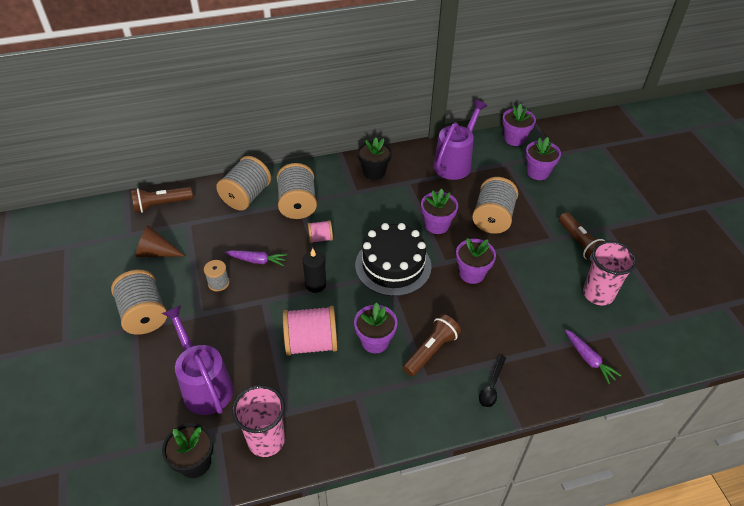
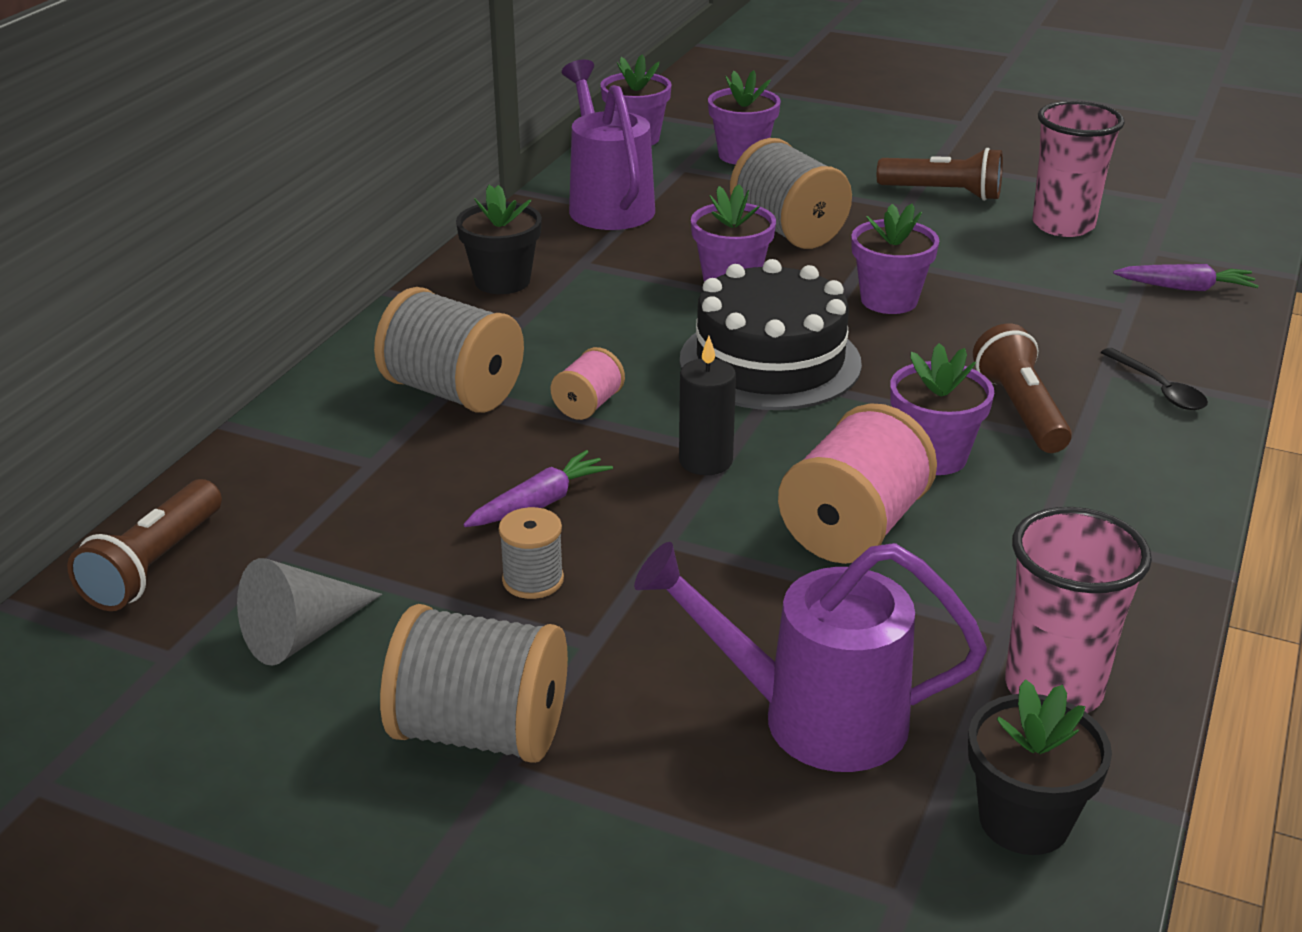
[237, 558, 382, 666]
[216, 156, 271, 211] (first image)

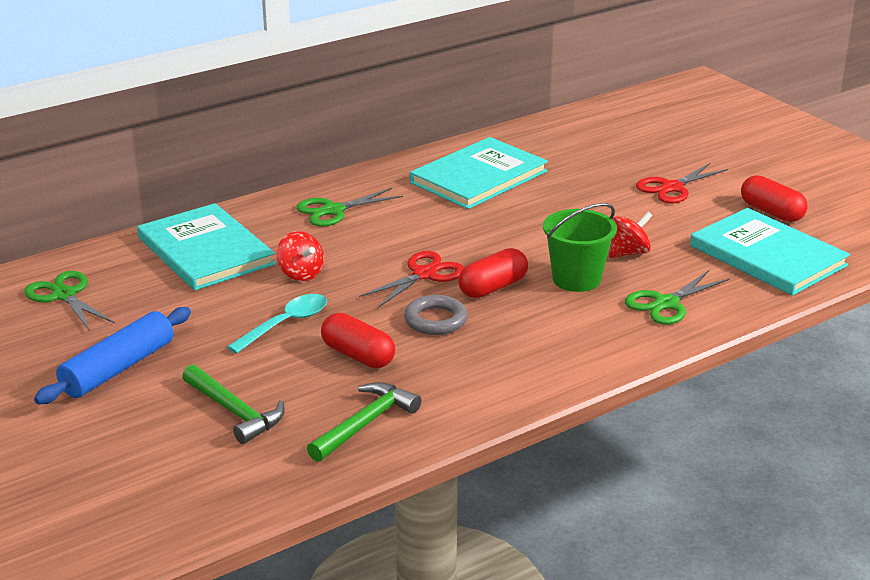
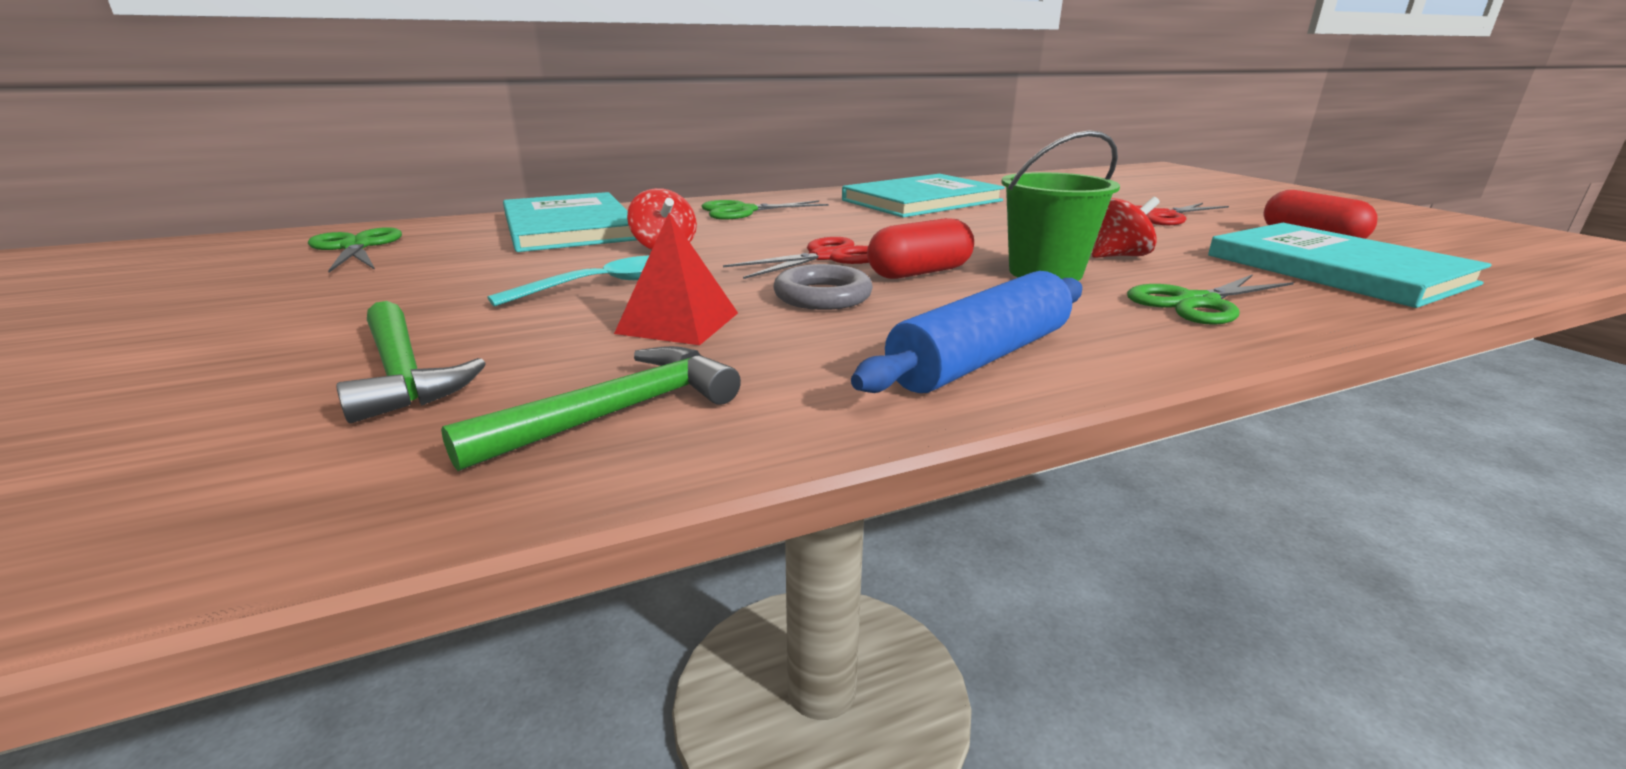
[614, 213, 738, 345]
[851, 271, 1082, 393]

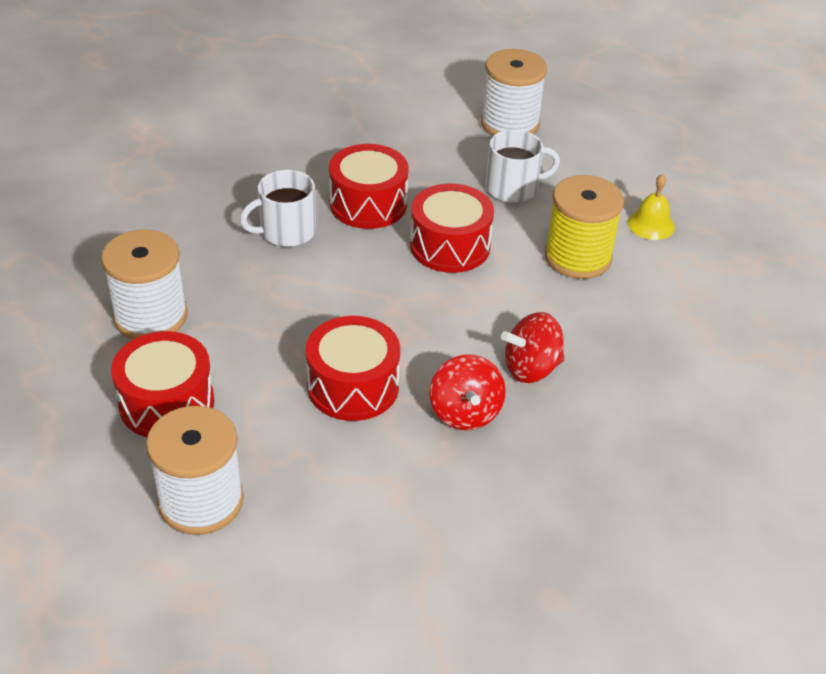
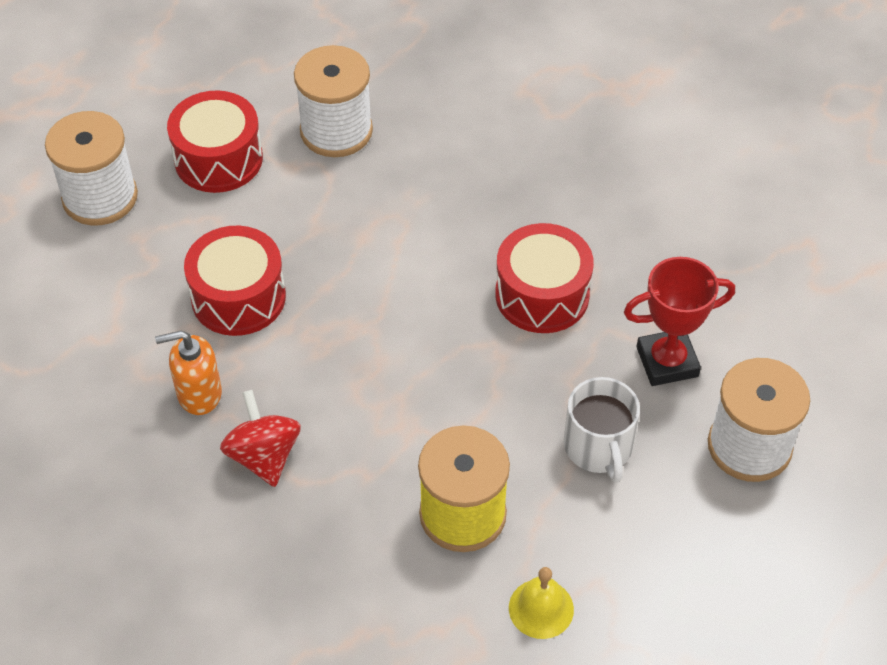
[155, 330, 222, 415]
[624, 257, 735, 386]
[240, 170, 316, 247] (first image)
[410, 183, 494, 273] (first image)

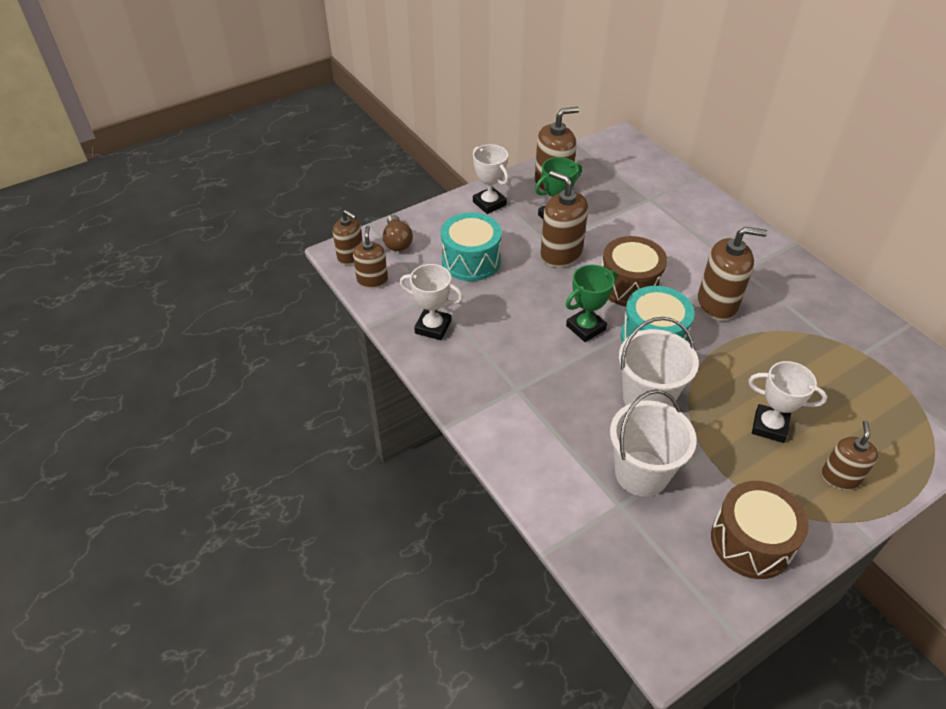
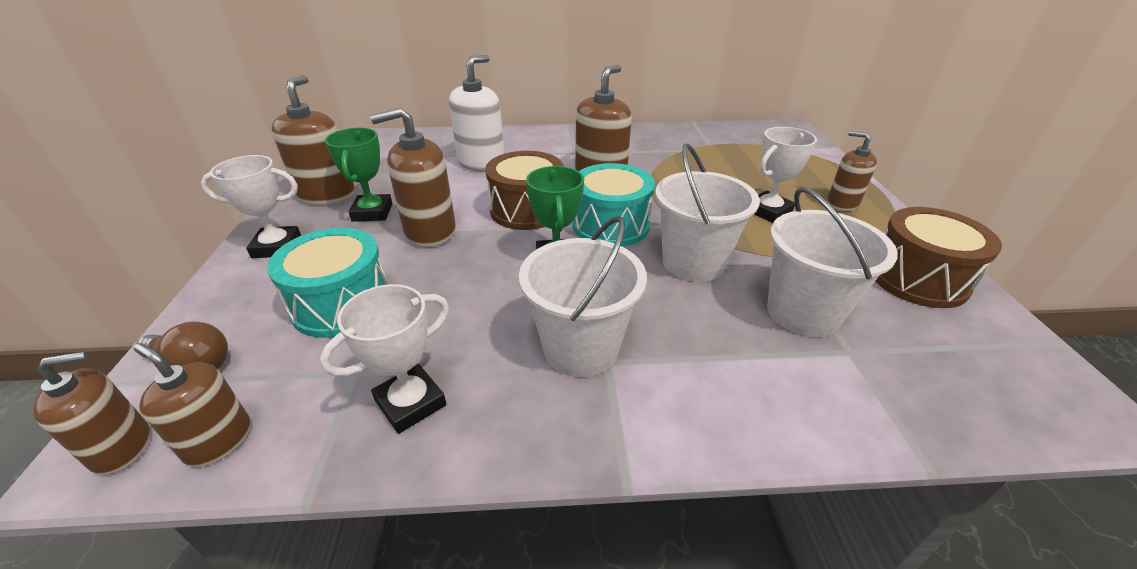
[449, 55, 504, 171]
[519, 216, 647, 377]

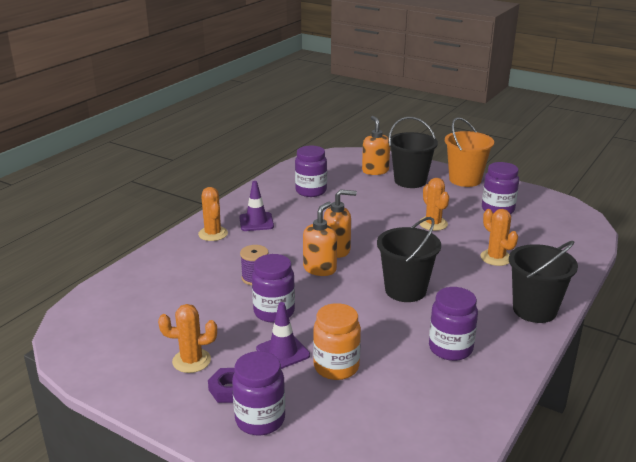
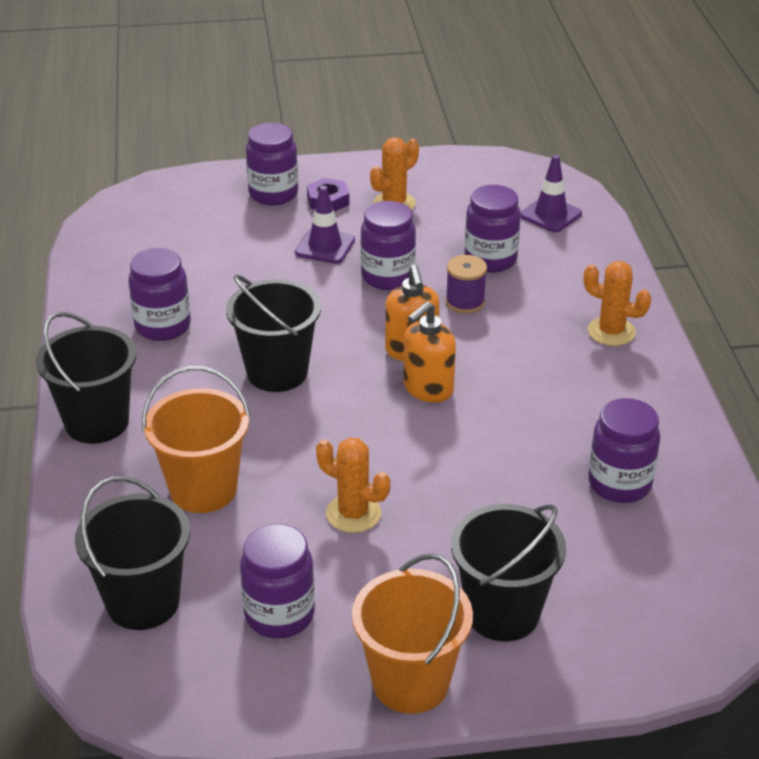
[75, 476, 190, 630]
[142, 366, 251, 513]
[465, 185, 521, 273]
[520, 155, 582, 232]
[313, 303, 361, 380] (first image)
[362, 116, 390, 175] (first image)

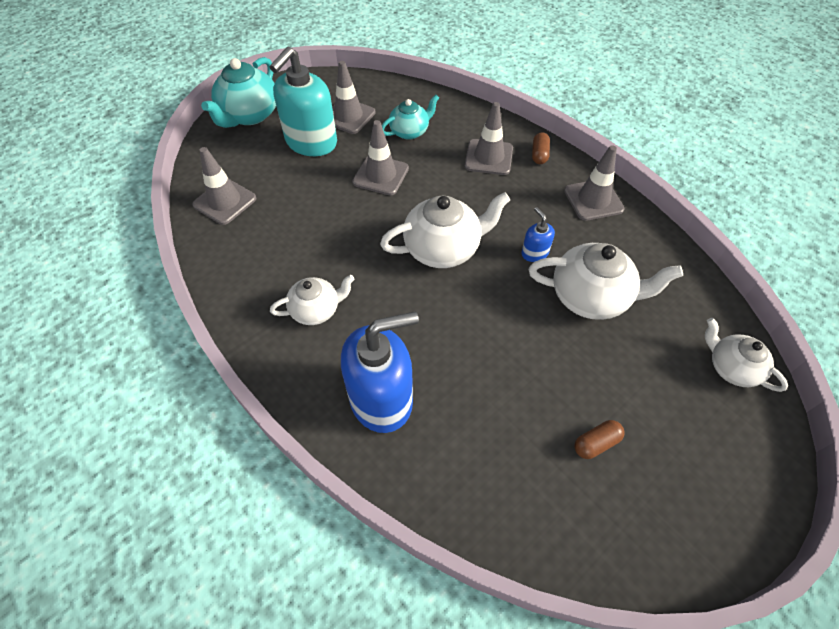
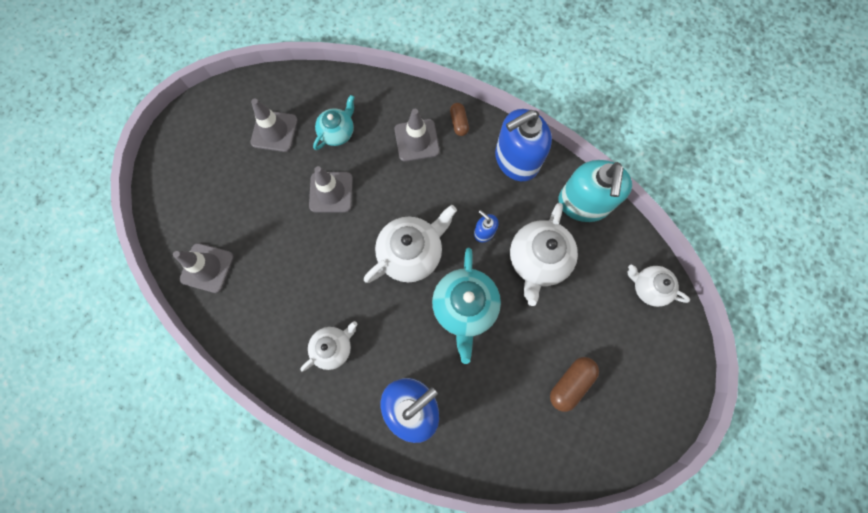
[432, 248, 501, 364]
[495, 109, 552, 181]
[510, 203, 578, 306]
[550, 357, 599, 412]
[558, 160, 632, 222]

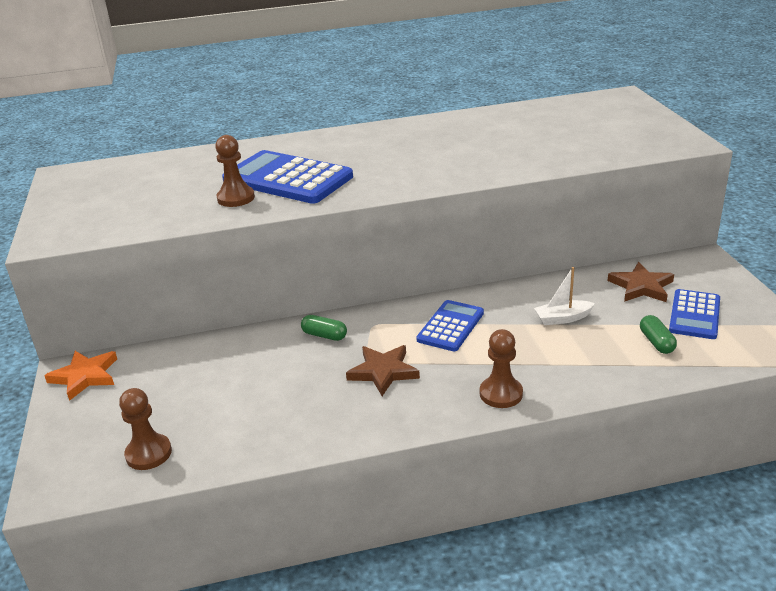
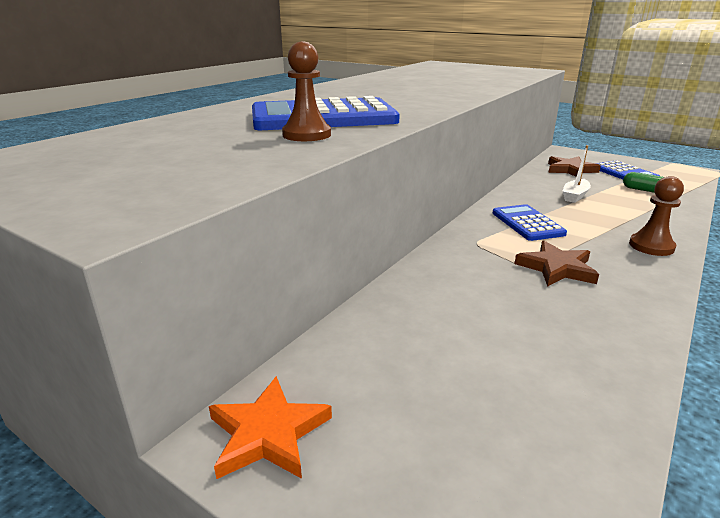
[119, 388, 172, 470] (first image)
[301, 315, 347, 341] (first image)

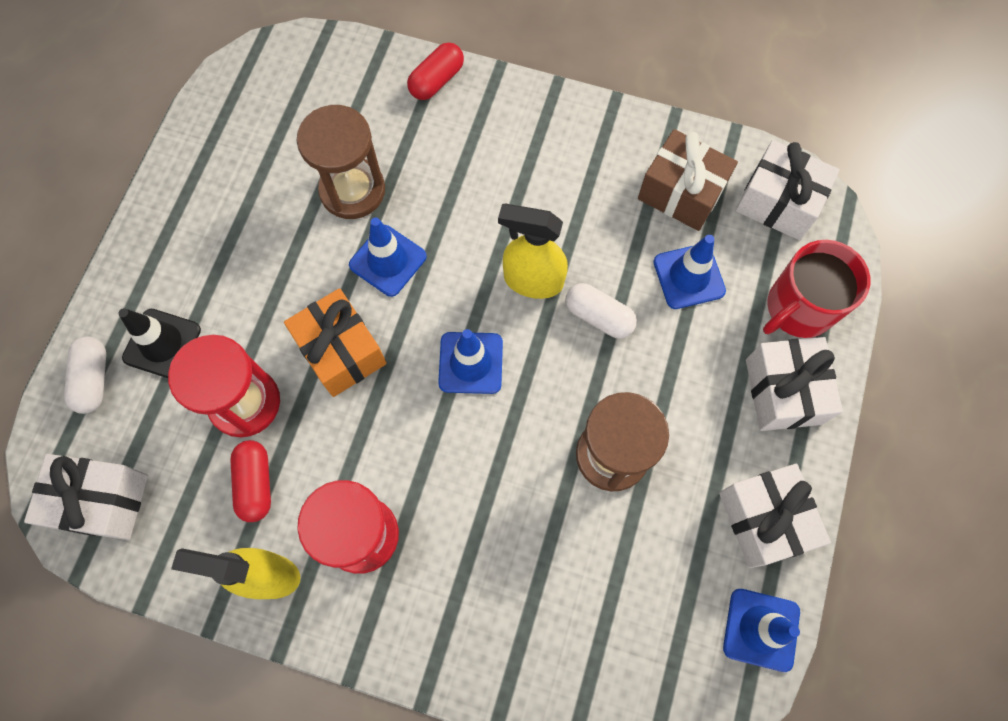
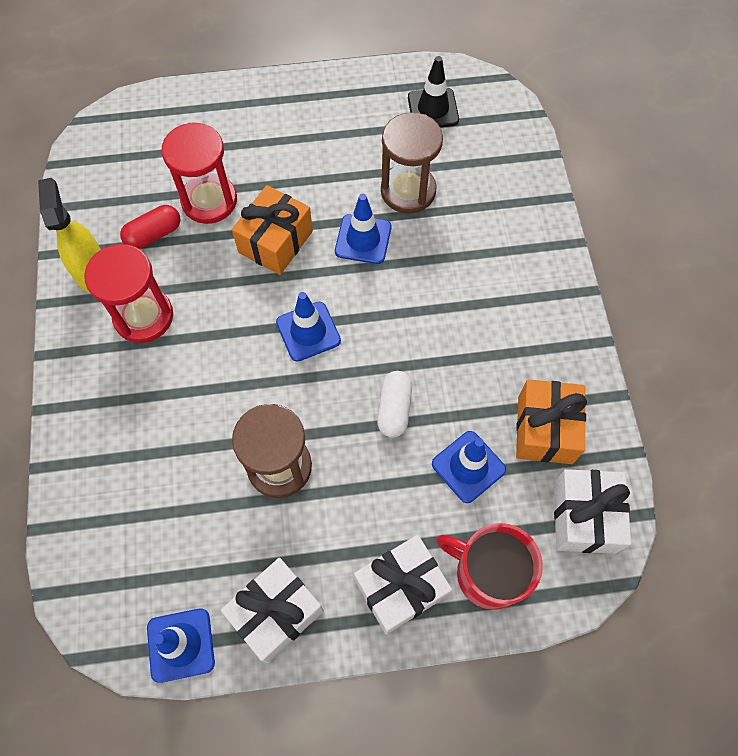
[408, 56, 459, 127]
[516, 379, 587, 464]
[24, 454, 148, 540] (first image)
[64, 337, 106, 414] (first image)
[407, 42, 464, 100] (first image)
[498, 203, 568, 299] (first image)

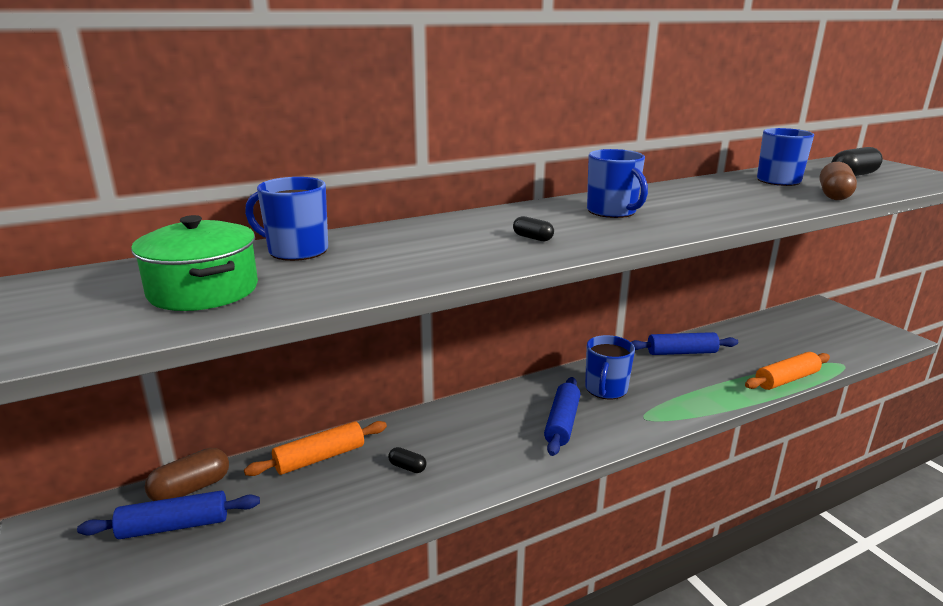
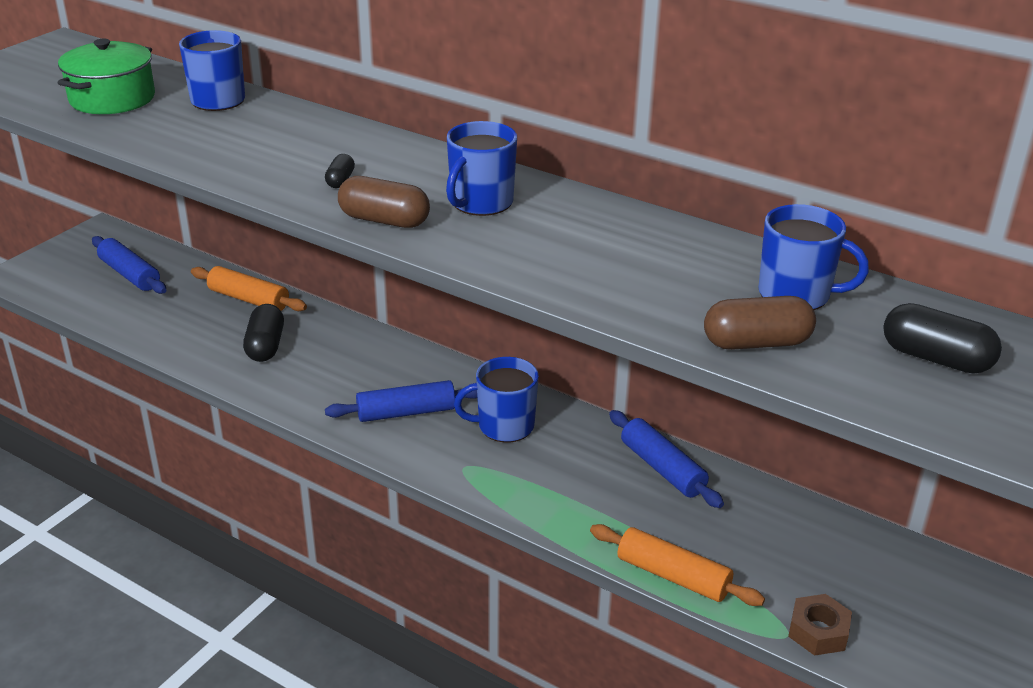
[243, 304, 284, 362]
[338, 176, 430, 228]
[788, 594, 852, 656]

